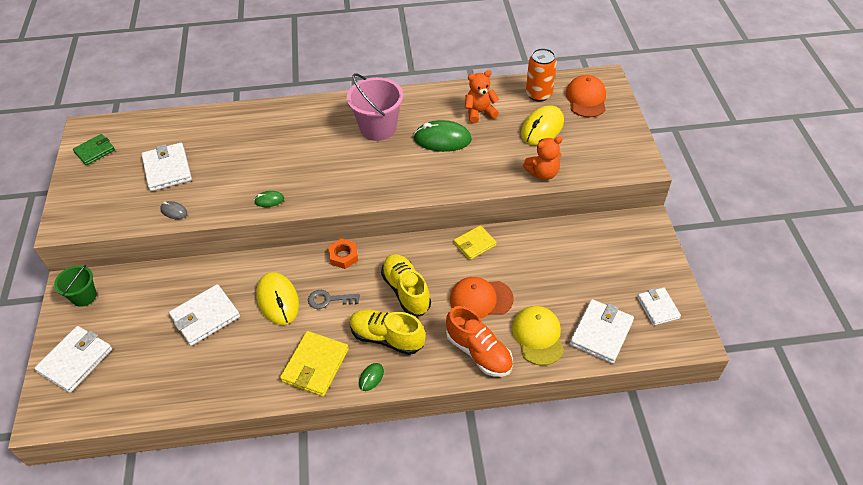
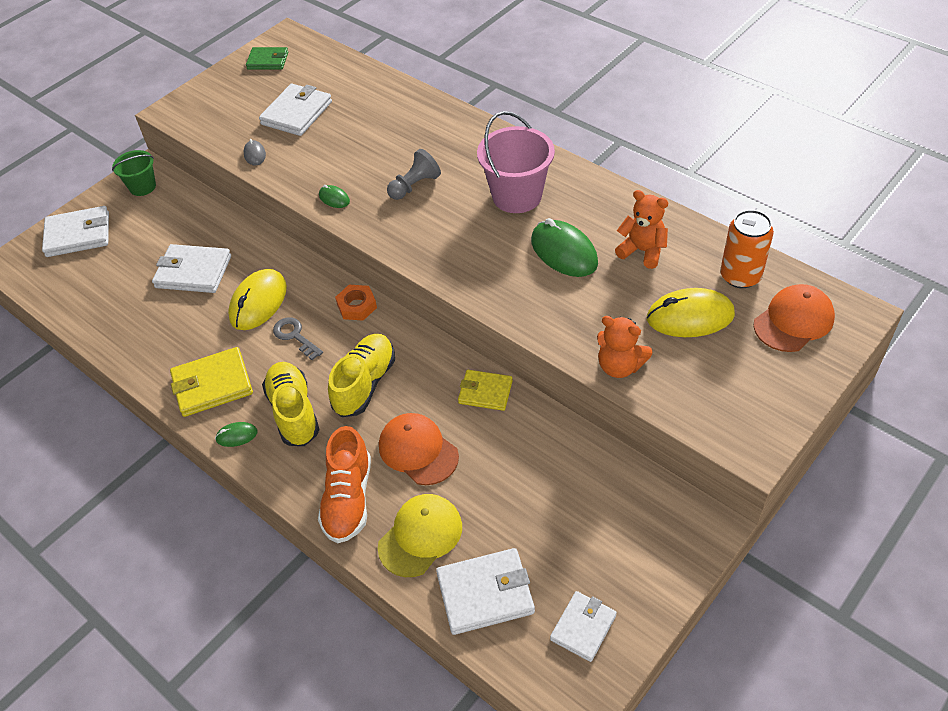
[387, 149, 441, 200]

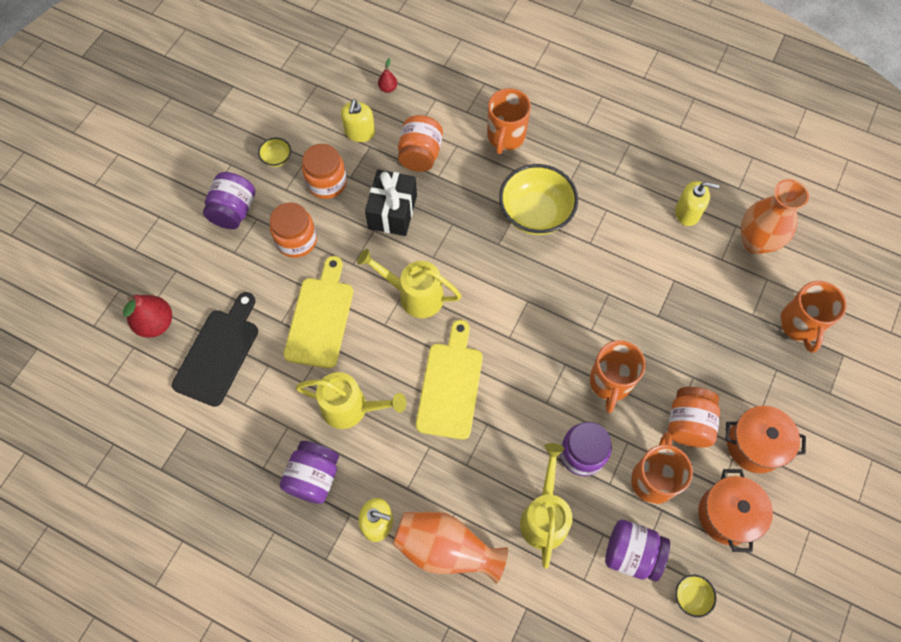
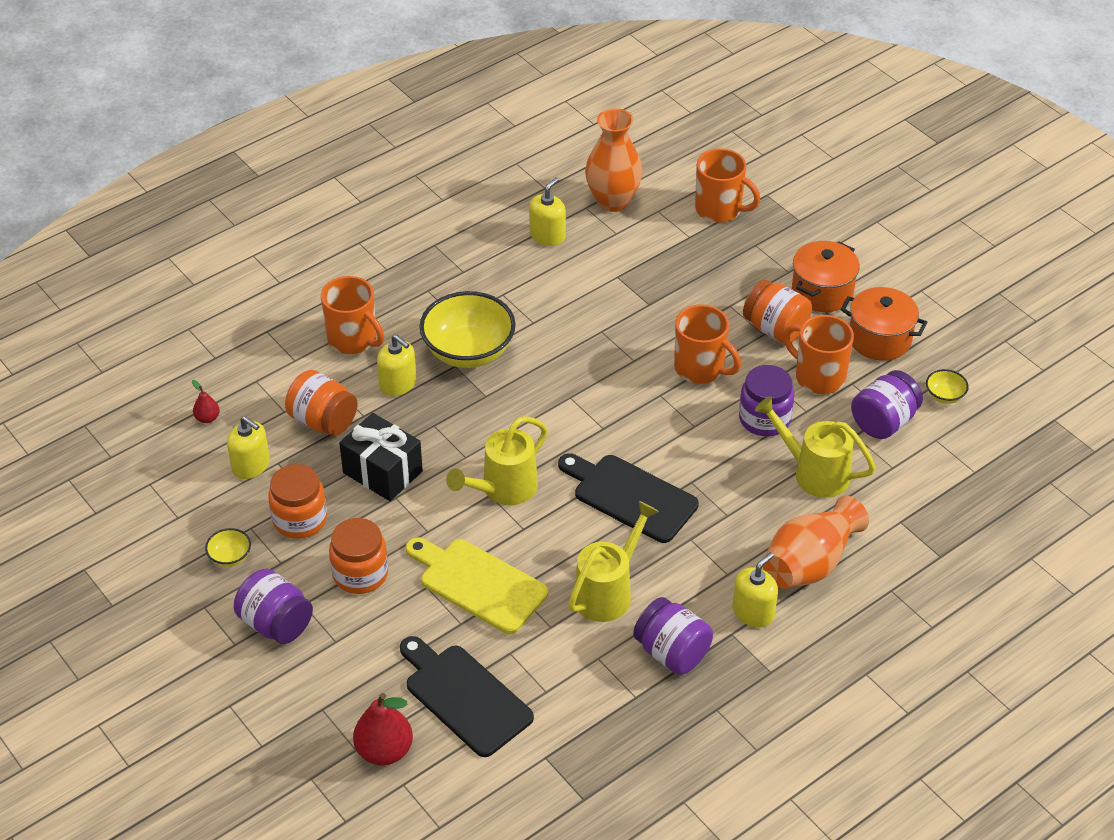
[377, 335, 417, 396]
[558, 453, 699, 543]

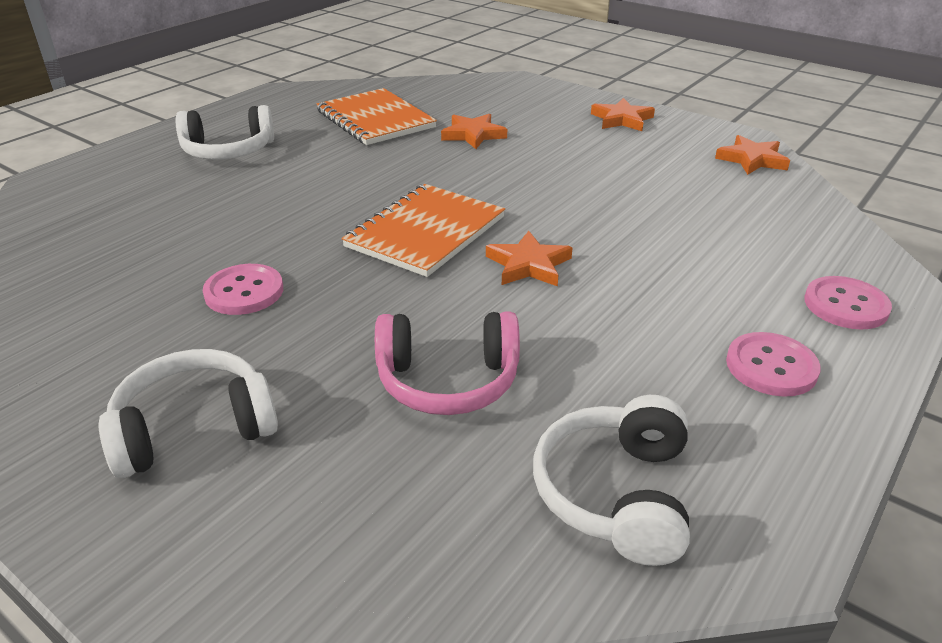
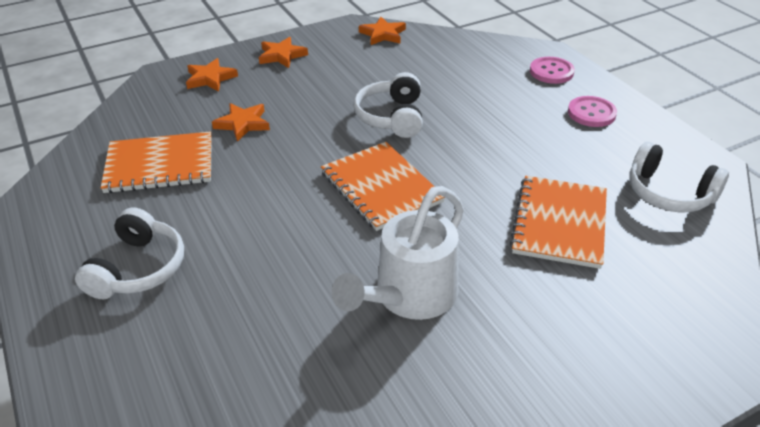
[186, 58, 238, 92]
[332, 186, 464, 320]
[353, 72, 423, 138]
[510, 176, 607, 269]

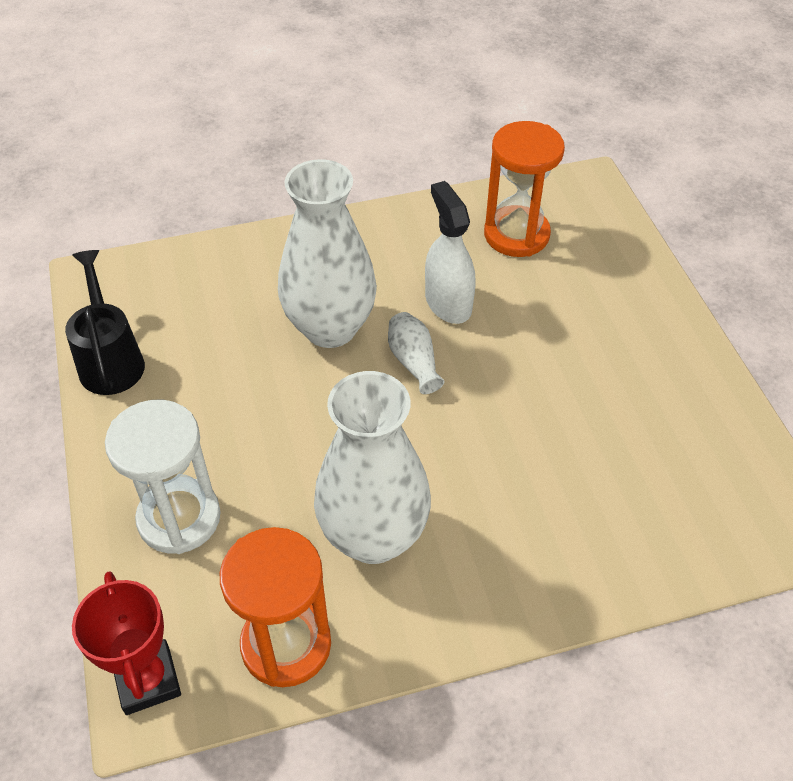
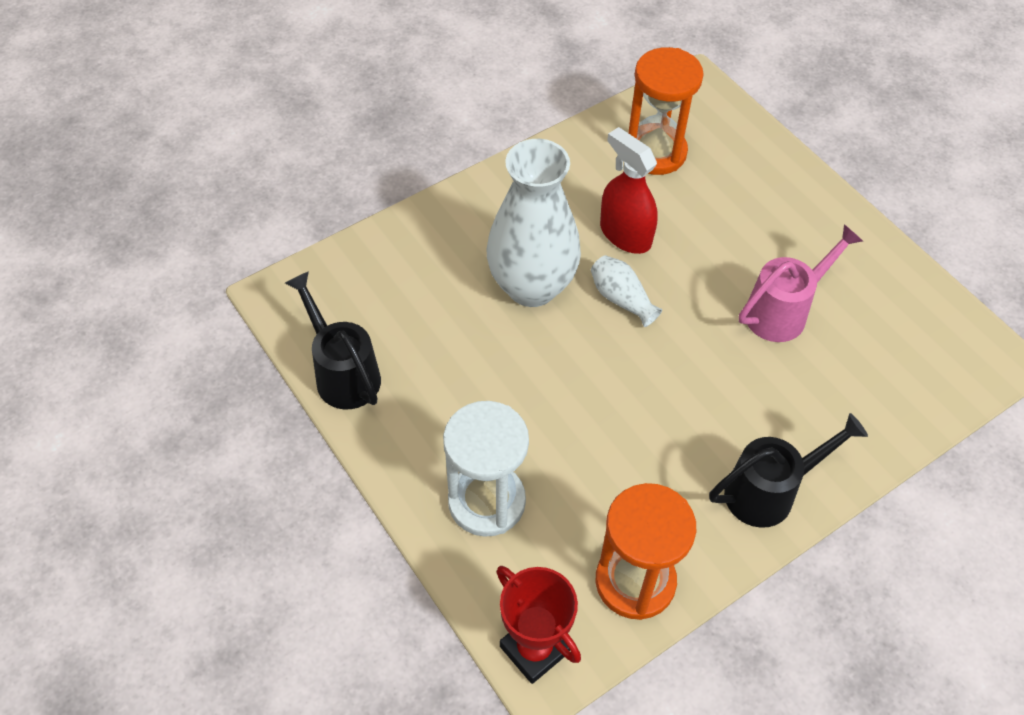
[600, 127, 658, 254]
[709, 413, 868, 528]
[739, 224, 863, 342]
[314, 371, 431, 564] (first image)

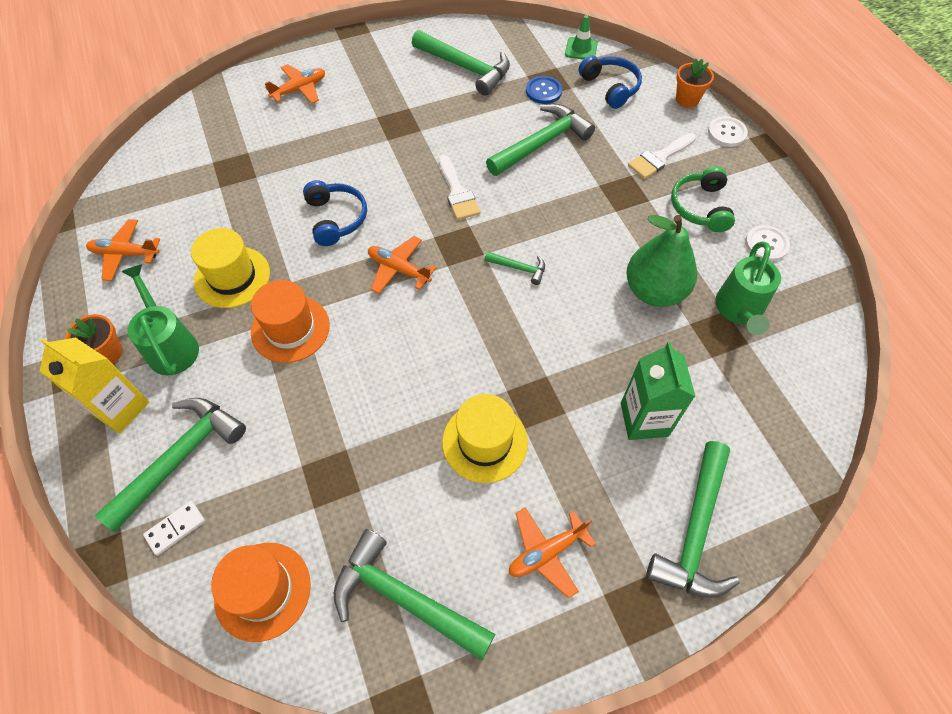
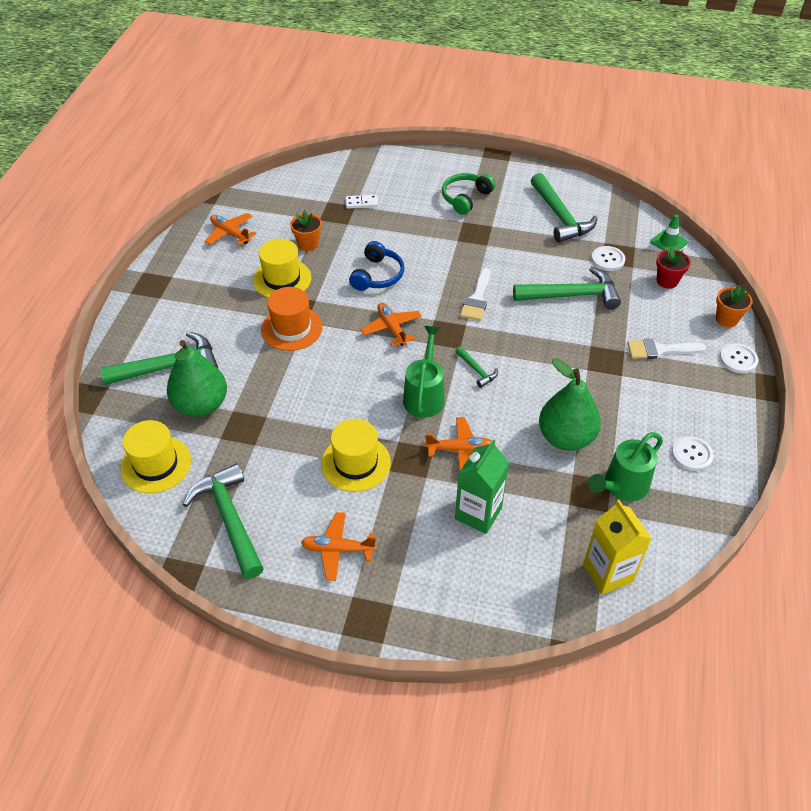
[121, 420, 191, 493]
[167, 340, 227, 417]
[290, 210, 322, 251]
[346, 195, 378, 209]
[403, 326, 445, 418]
[425, 417, 492, 472]
[442, 173, 496, 215]
[583, 500, 652, 595]
[591, 246, 625, 271]
[656, 246, 690, 289]
[646, 441, 740, 598] (first image)

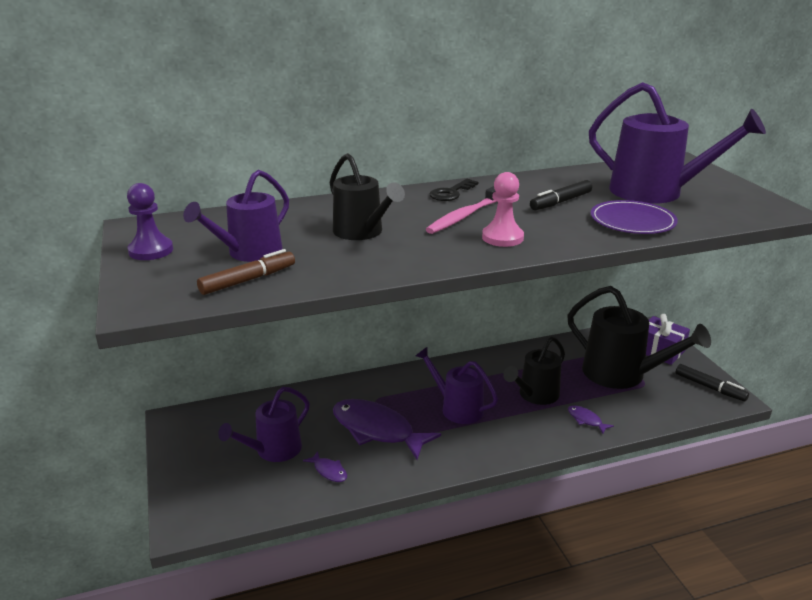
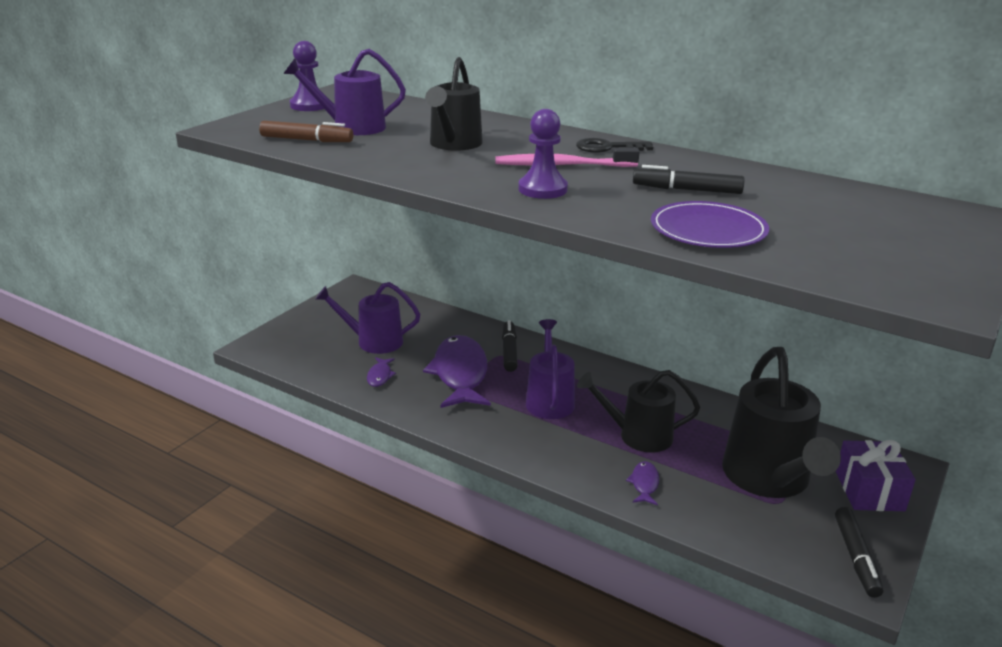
[502, 320, 518, 372]
[518, 109, 568, 199]
[589, 82, 766, 204] (first image)

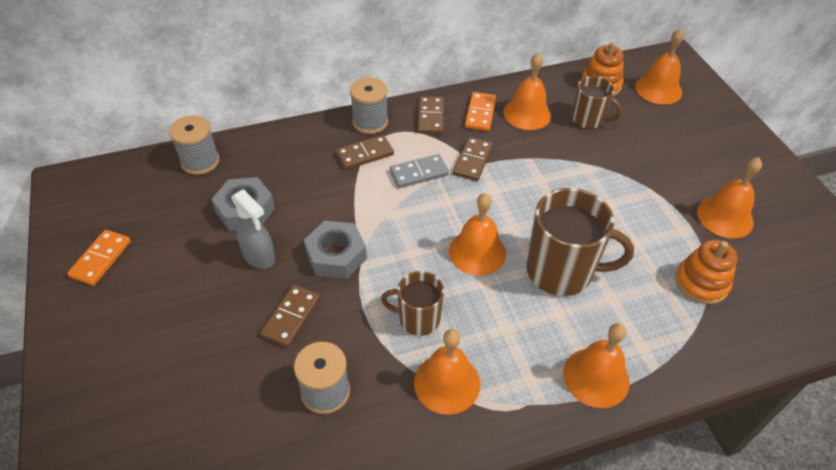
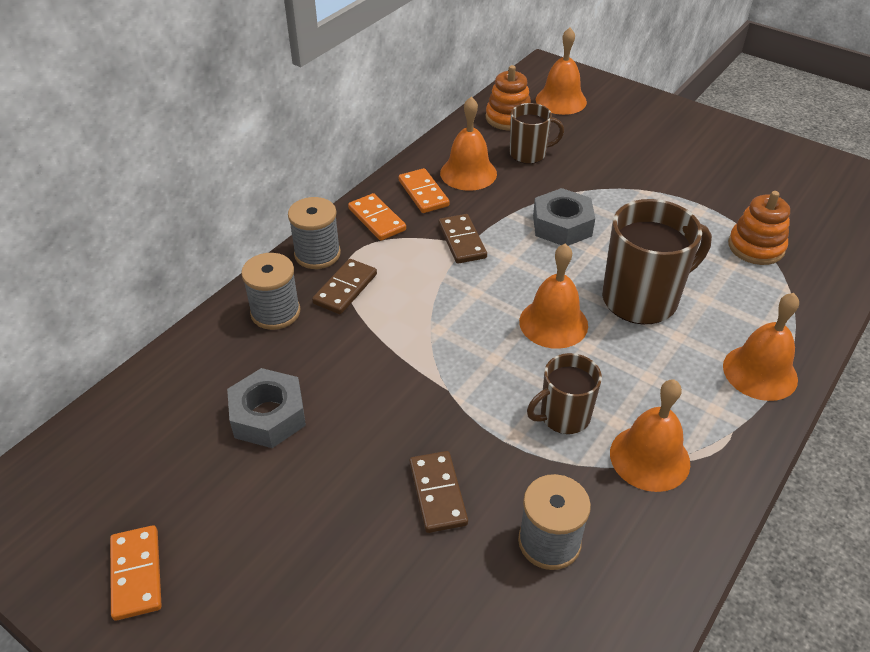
[241, 253, 300, 330]
[348, 193, 406, 241]
[533, 188, 595, 246]
[231, 189, 275, 269] (first image)
[390, 154, 449, 188] (first image)
[697, 157, 762, 238] (first image)

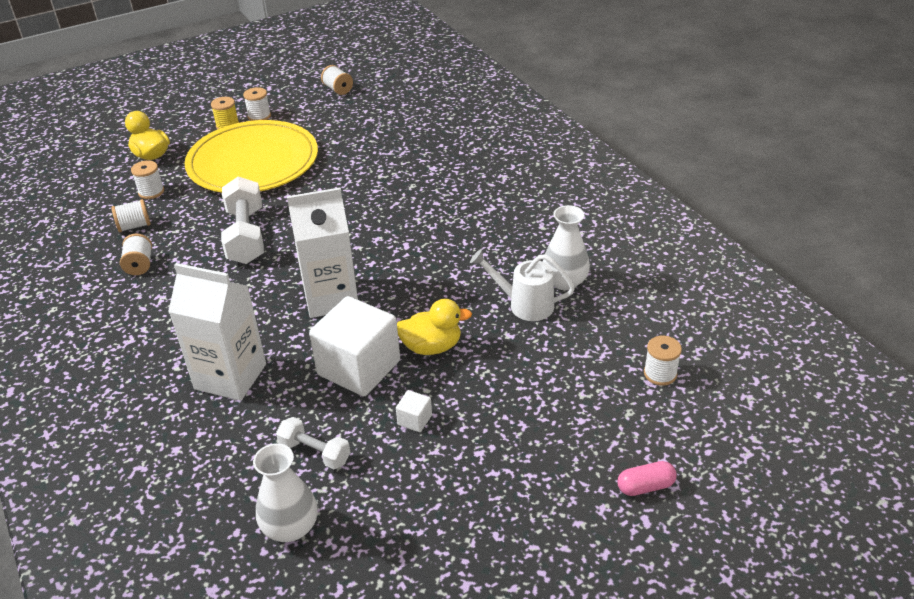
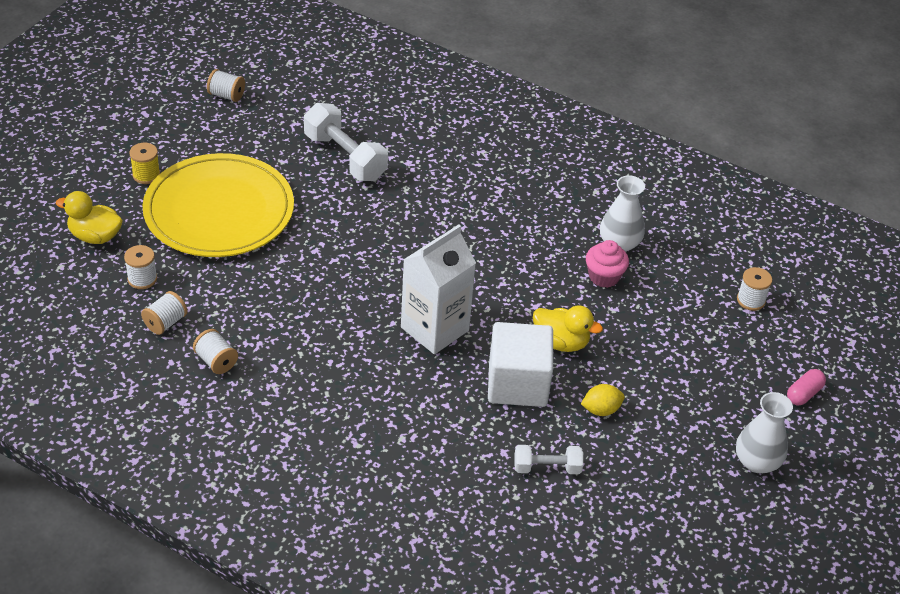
[304, 103, 388, 181]
[533, 306, 603, 352]
[581, 384, 625, 416]
[586, 240, 629, 288]
[736, 392, 793, 473]
[168, 263, 266, 401] (first image)
[243, 87, 271, 121] (first image)

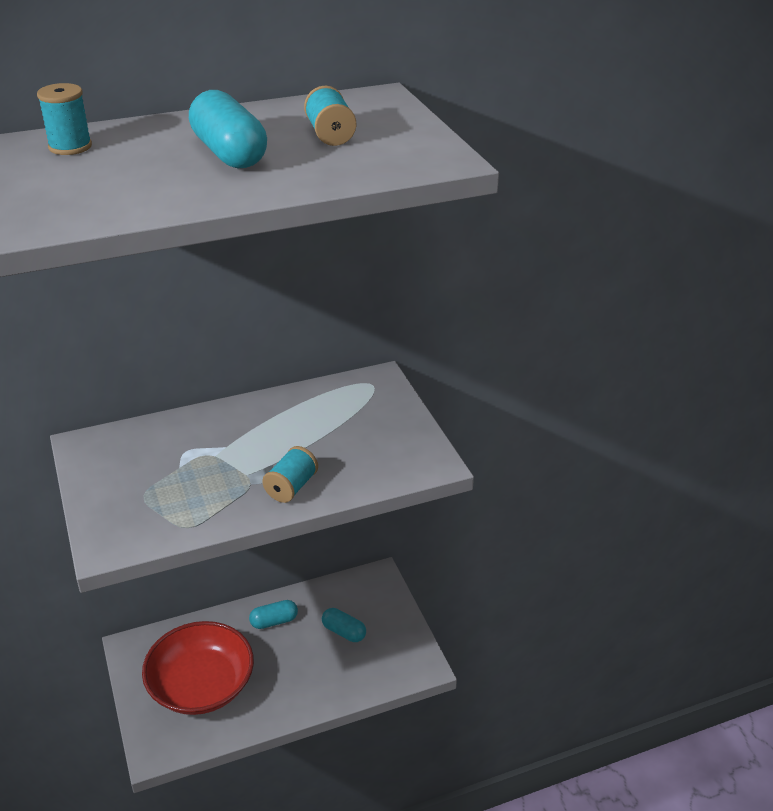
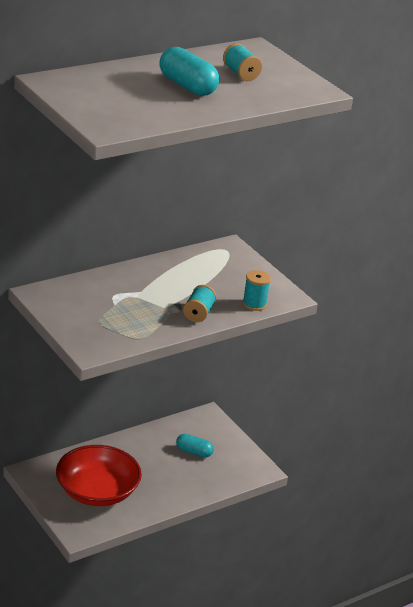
[243, 270, 271, 311]
[249, 600, 298, 629] (first image)

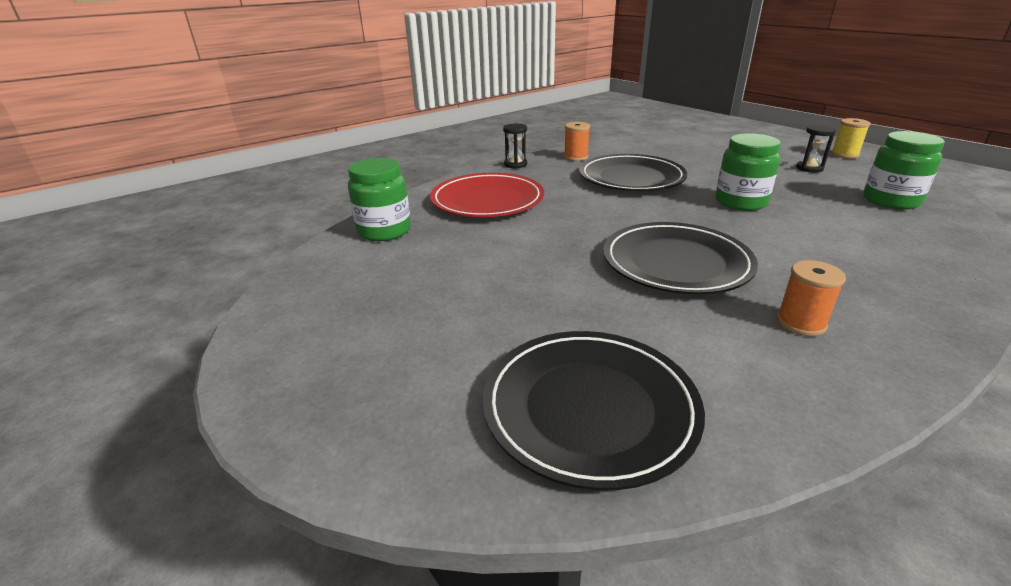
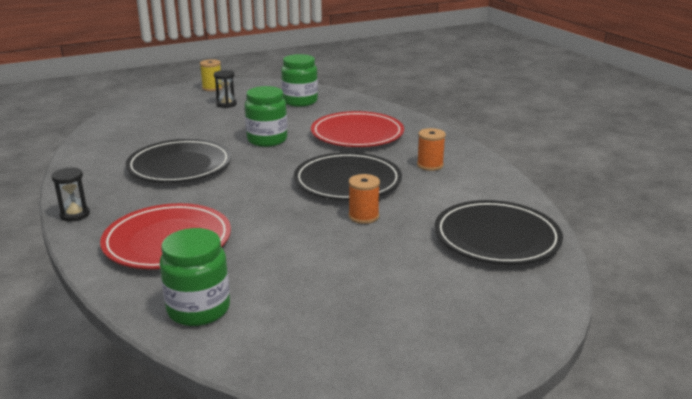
[311, 111, 404, 147]
[349, 174, 380, 224]

